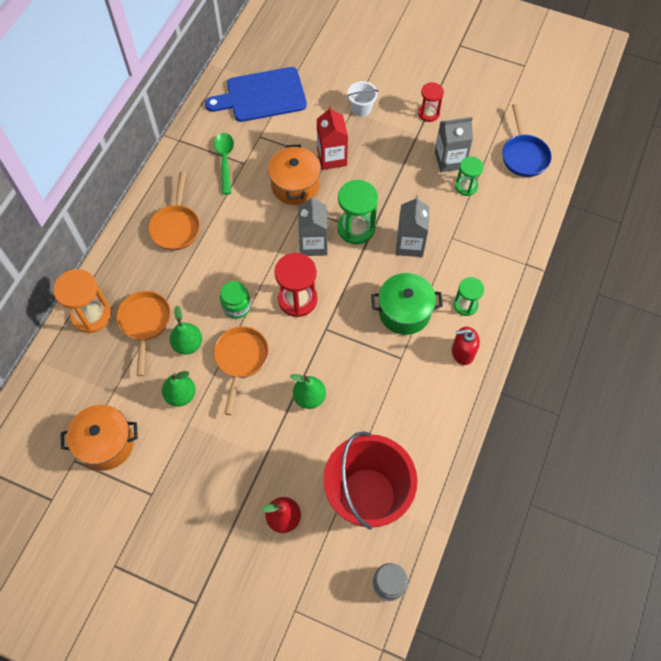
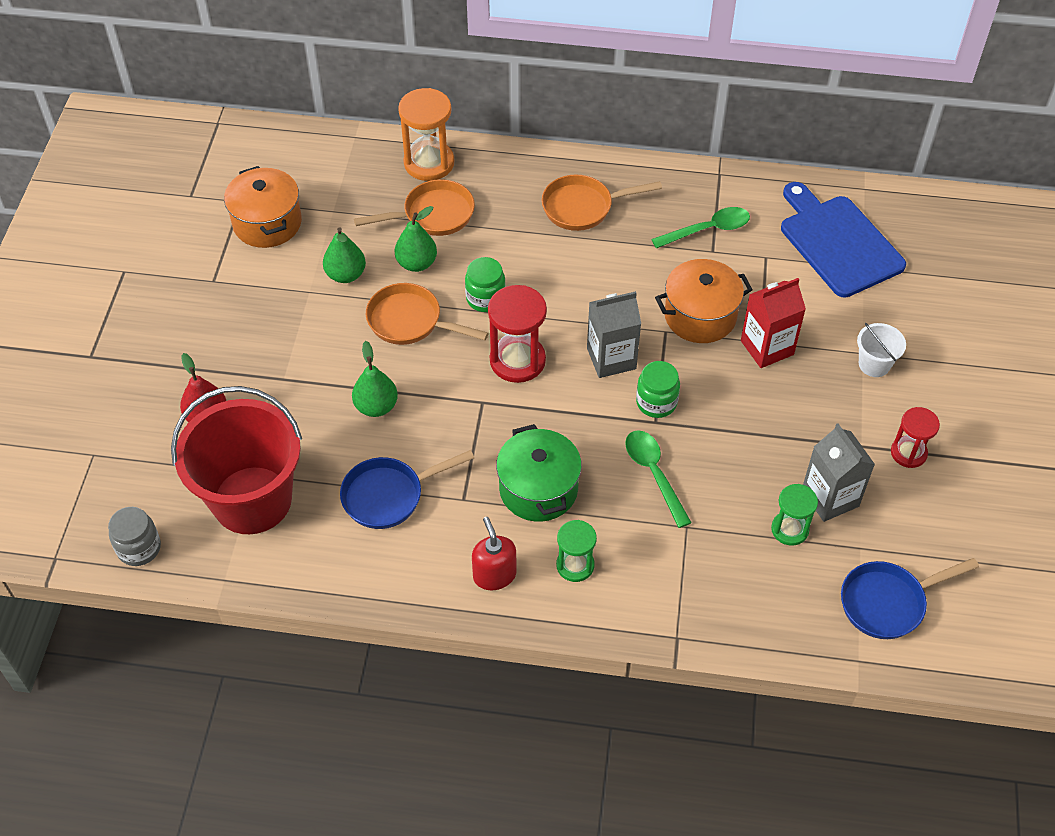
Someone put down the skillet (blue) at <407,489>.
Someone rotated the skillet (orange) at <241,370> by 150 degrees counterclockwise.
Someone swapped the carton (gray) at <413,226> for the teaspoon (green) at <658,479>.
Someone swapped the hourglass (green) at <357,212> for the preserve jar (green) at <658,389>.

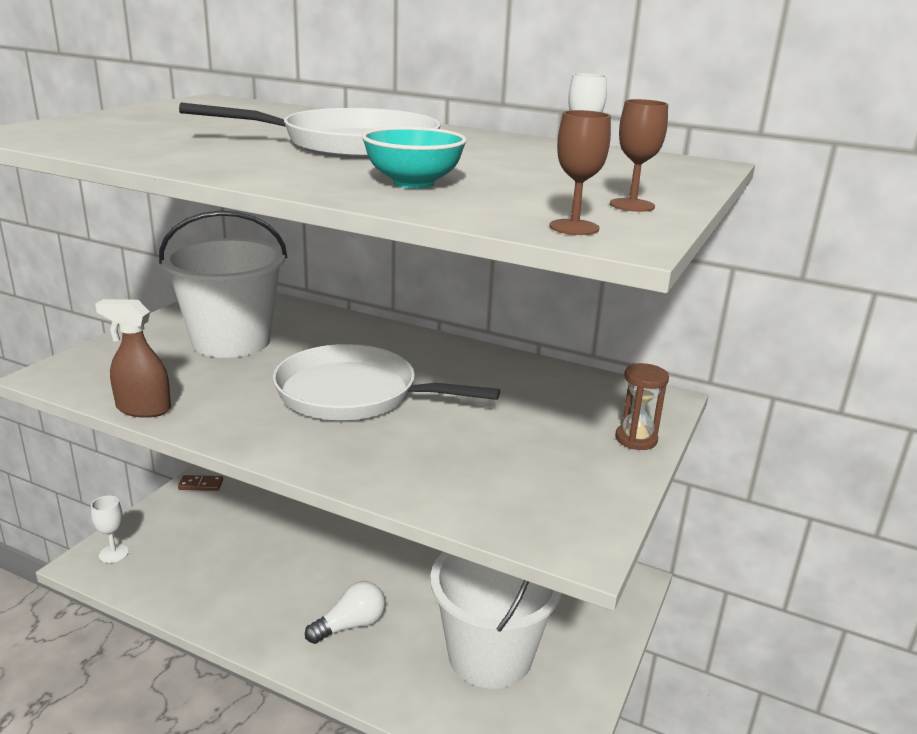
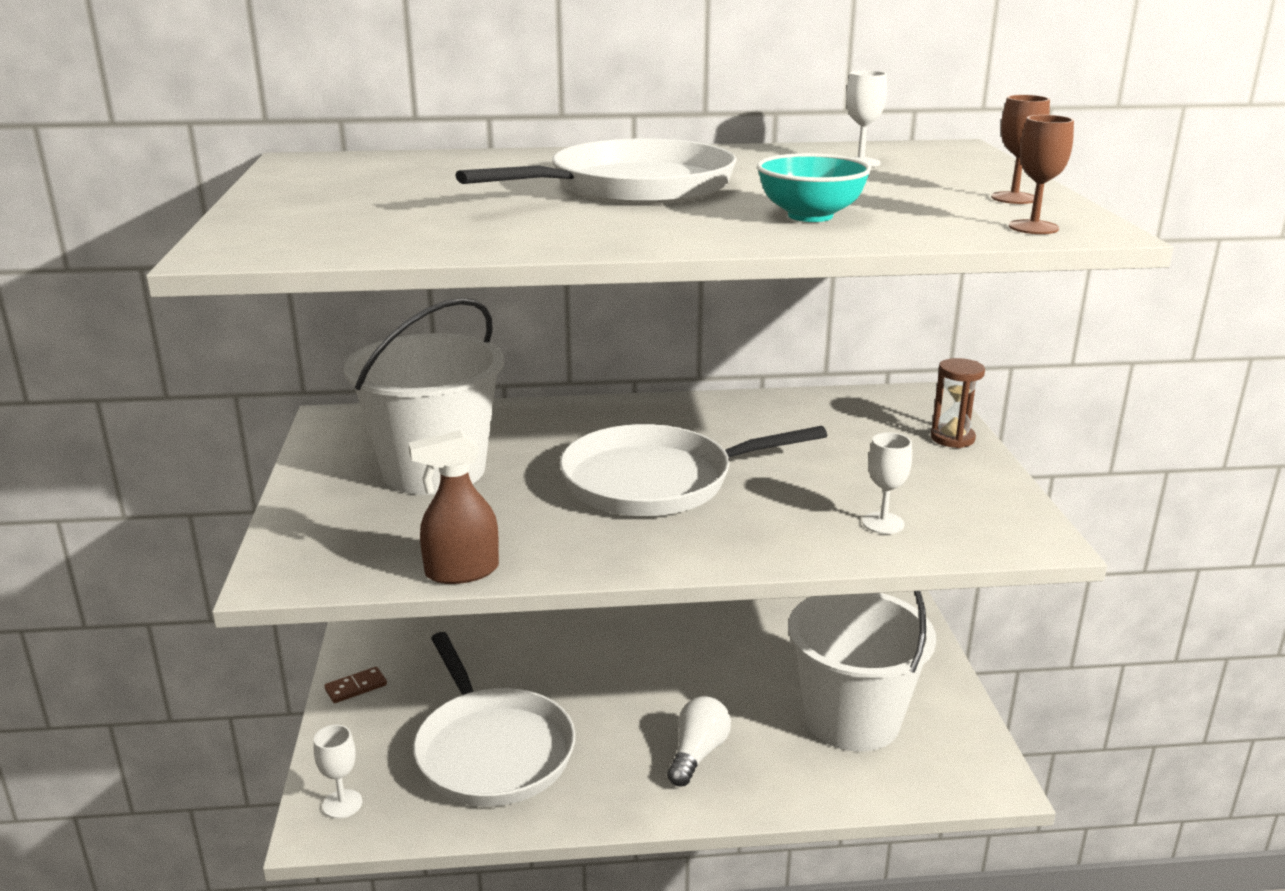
Someone put down the skillet (snow-white) at <494,719>.
Someone put down the goblet (snow-white) at <887,483>.

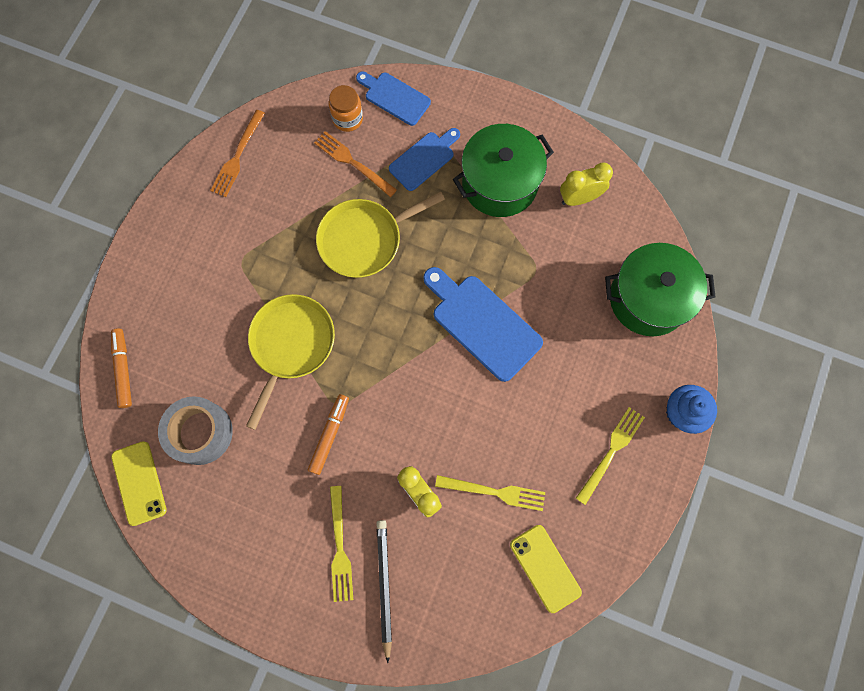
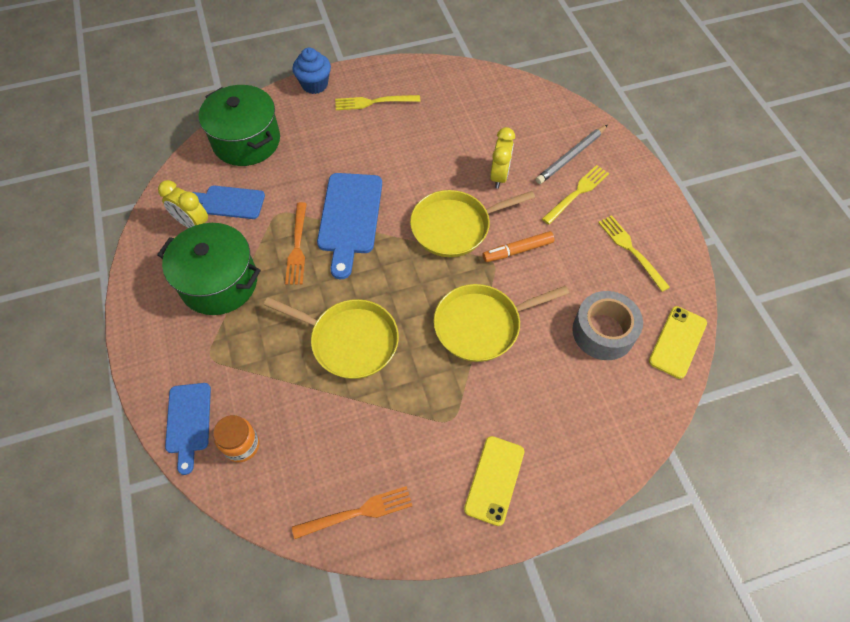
Someone carried the bread board (blue) from <424,159> to <229,202>.
Someone carried the fork (orange) from <355,164> to <296,243>.
Someone put down the skillet (bright yellow) at <472,223>.
Someone carried the mobile phone (bright yellow) from <546,569> to <494,481>.
Someone repainted the wooden pencil (jet-black) at <384,591>, which became the wooden pencil (gray) at <572,154>.
Someone carried the fork (bright yellow) from <490,493> to <634,253>.
Someone took away the felt pen (orange) at <121,368>.

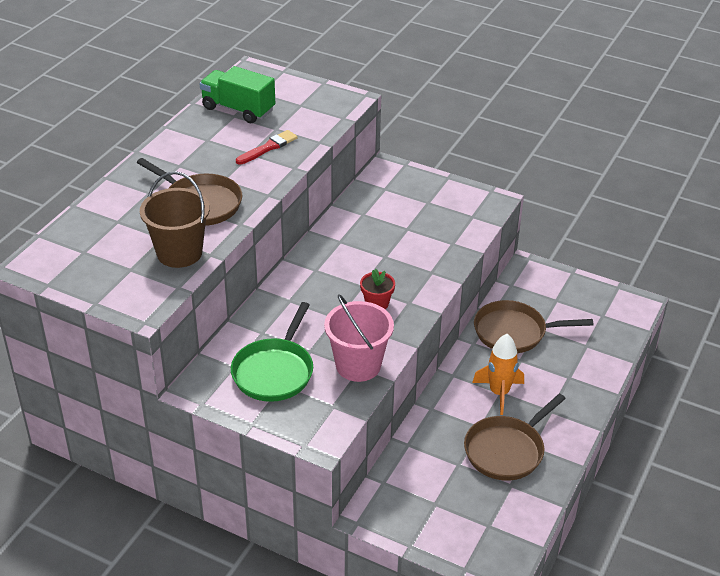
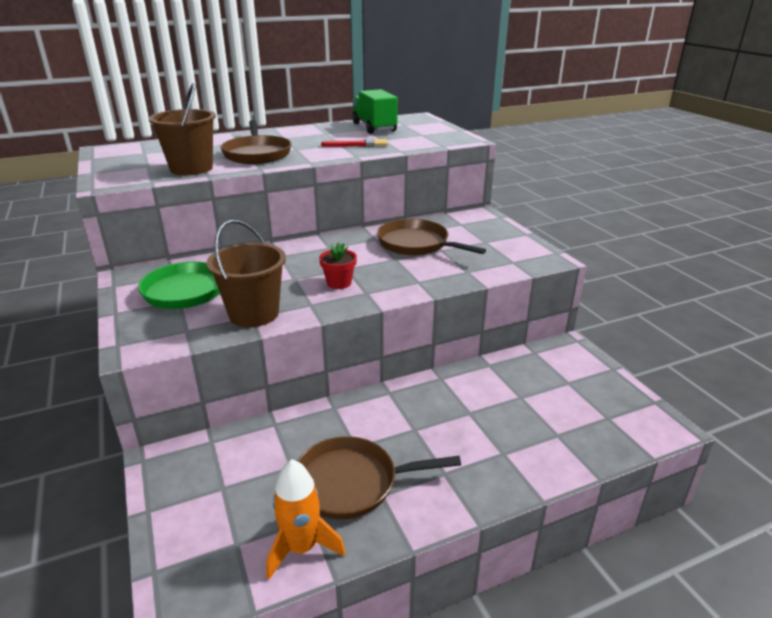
Someone repainted the sand bucket (rosy) at <359,338>, which became the sand bucket (russet) at <246,273>.
Someone carried the toy rocket (orange) from <498,374> to <305,519>.
Someone carried the skillet (russet) from <534,326> to <431,237>.

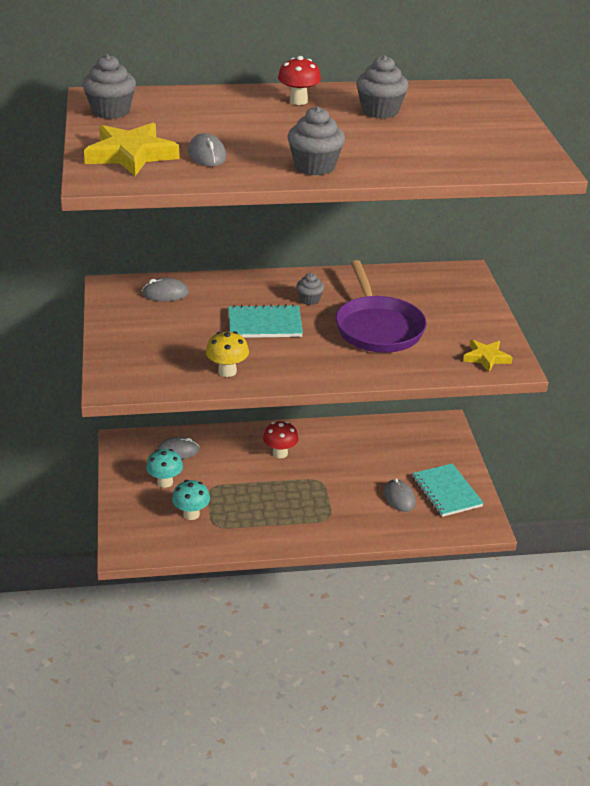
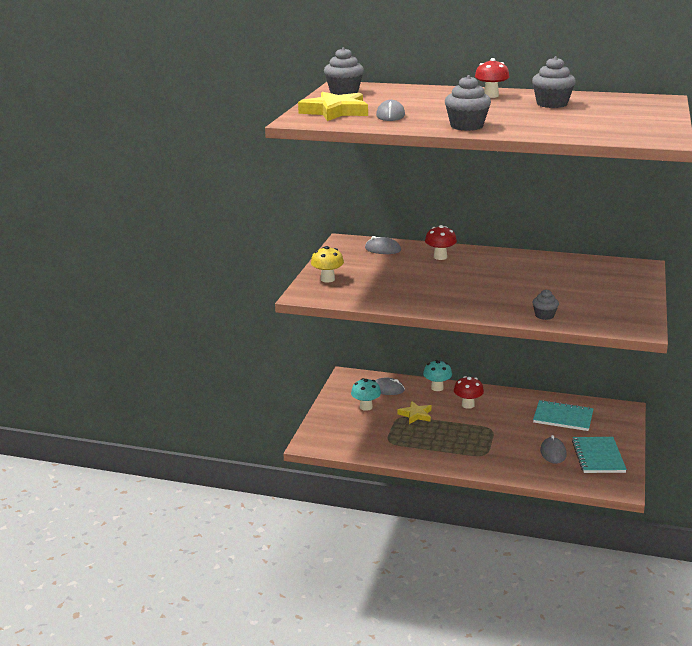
Someone carried the mushroom (bright yellow) from <227,354> to <327,264>.
Someone carried the five-pointed star (bright yellow) from <488,356> to <415,412>.
Someone carried the mushroom (teal) from <191,500> to <437,375>.
Someone put down the mushroom (scarlet) at <441,242>.
Someone carried the cupcake (gray) from <310,289> to <545,304>.
Someone carried the notepad (teal) from <265,321> to <563,415>.
Someone took away the skillet (purple) at <381,306>.

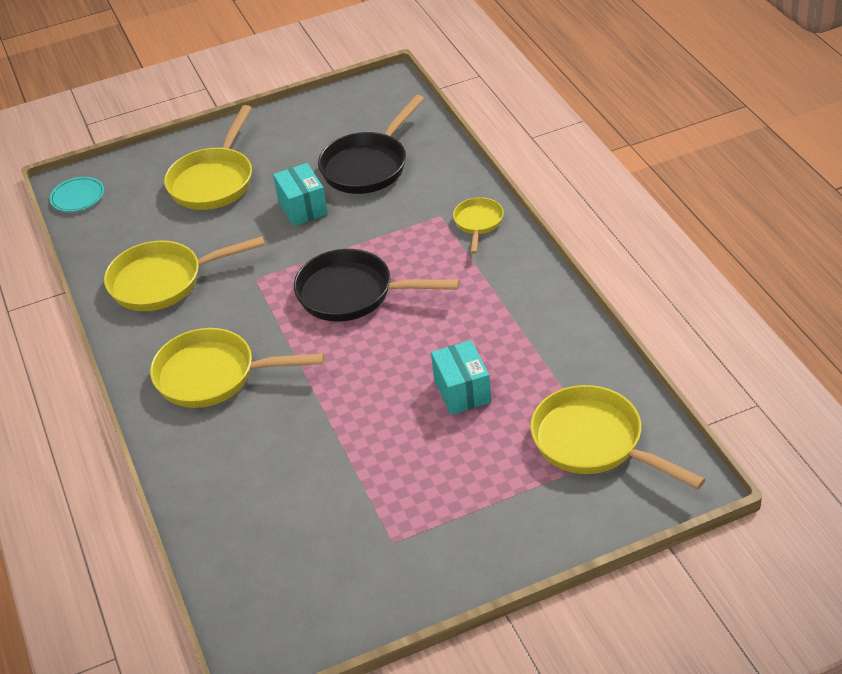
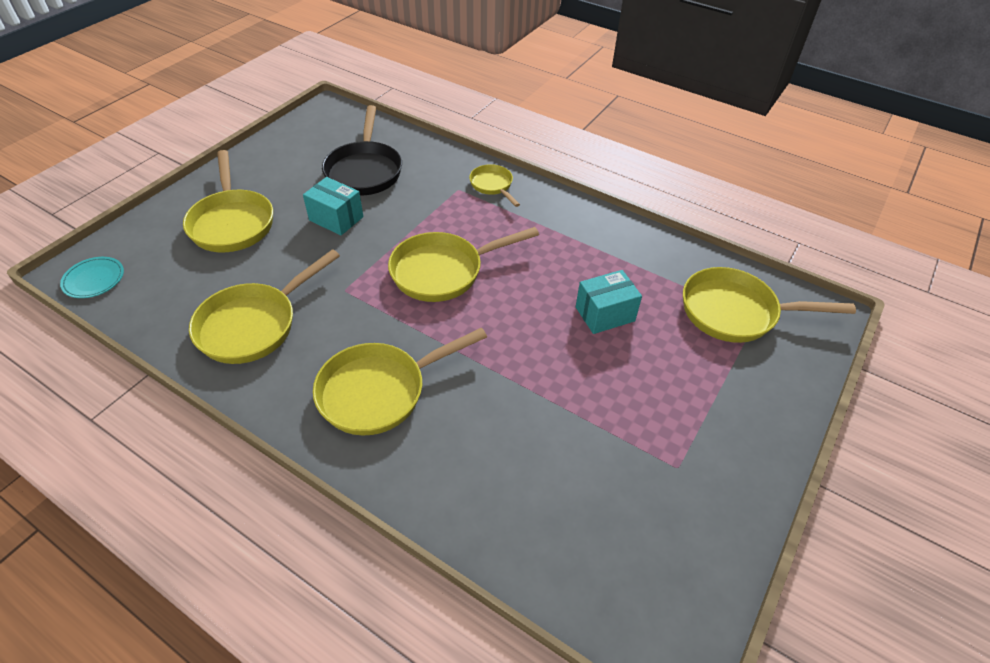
Someone repainted the skillet (jet-black) at <377,285>, which became the skillet (bright yellow) at <463,264>.
Someone rotated the package (teal) at <461,377> by 60 degrees counterclockwise.

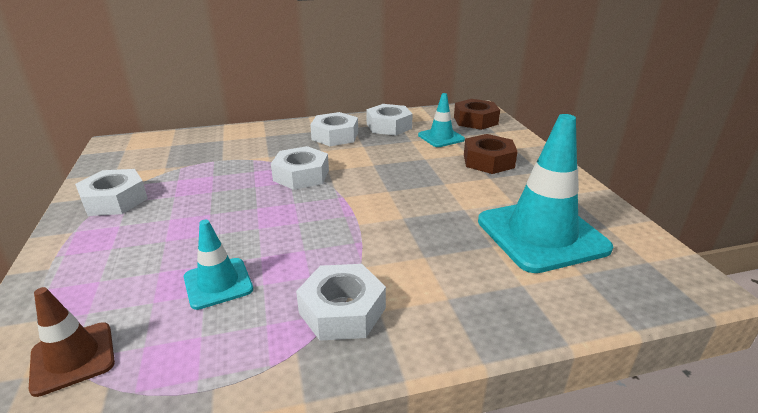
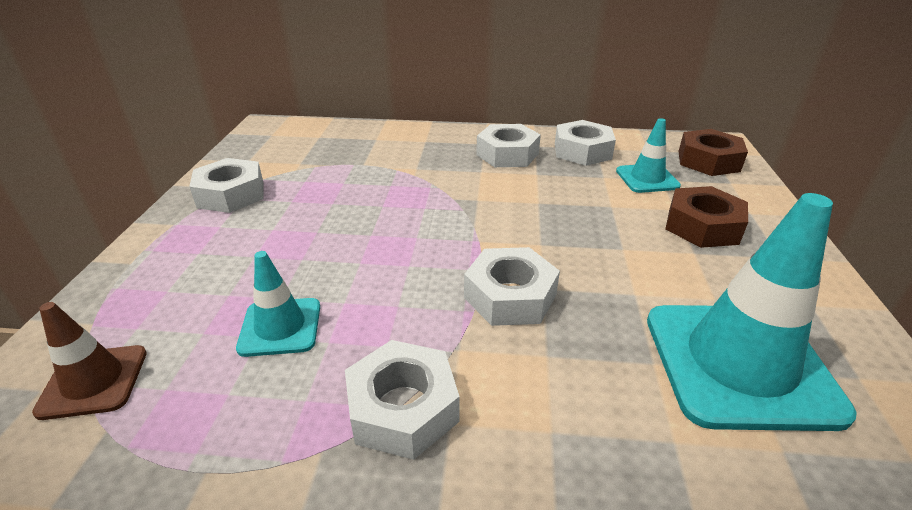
Someone carried the nut (snow-white) from <300,168> to <512,286>.

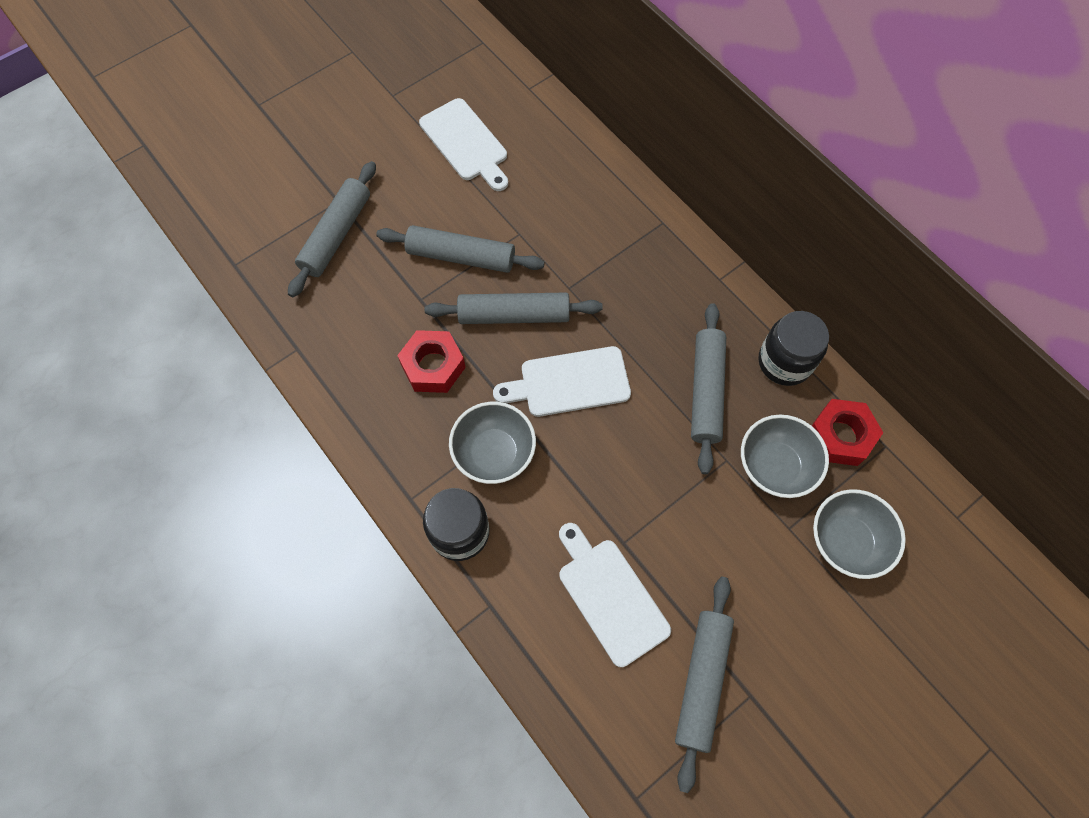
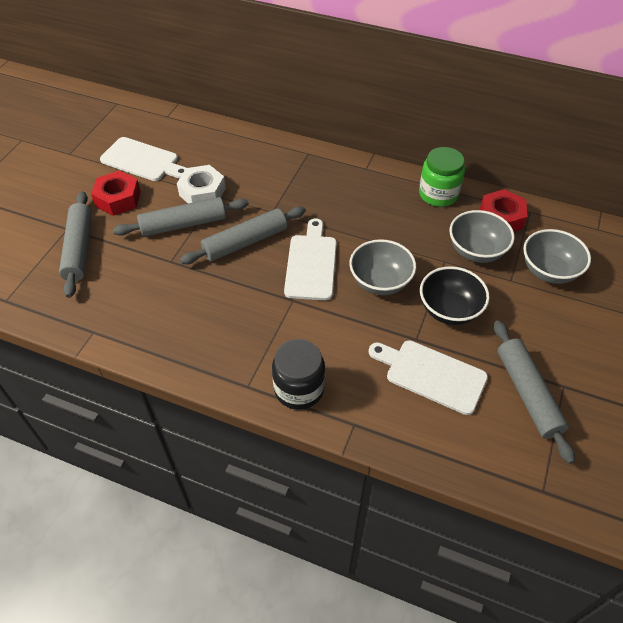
Someone carried the nut (scarlet) from <431,361> to <116,193>.
Someone put down the nut (snow-white) at <201,184>.
Someone rotated the bread board (snow-white) at <562,381> by 135 degrees clockwise.
Someone carried the serving bowl (gray) from <492,443> to <382,267>.
Someone repainted the preserve jar (jet-black) at <793,348>, which became the preserve jar (green) at <442,177>.
Someone put down the serving bowl (jet-black) at <455,295>.
Someone took away the rolling pin (gray) at <708,388>.

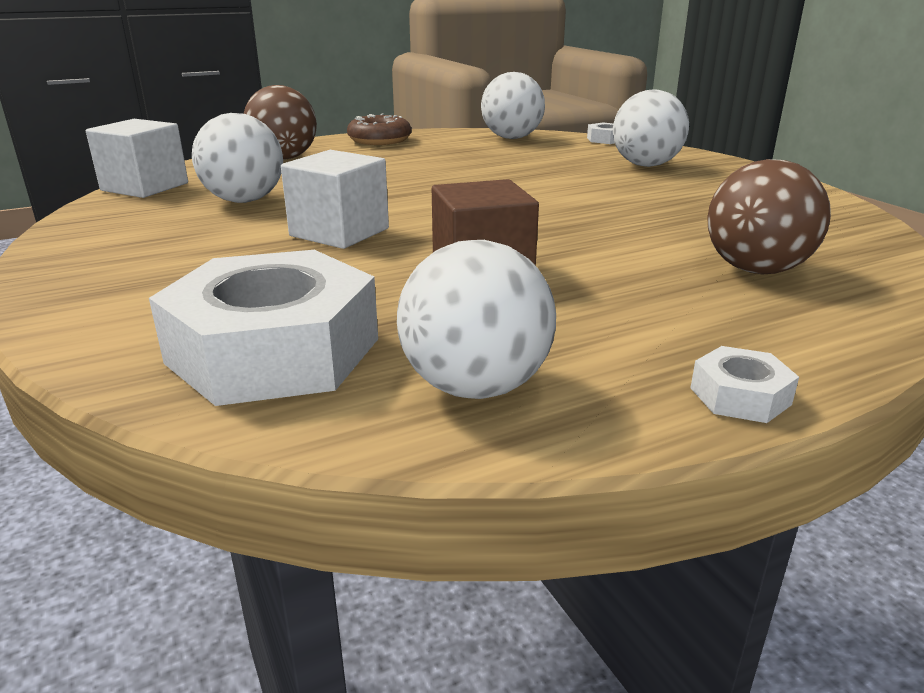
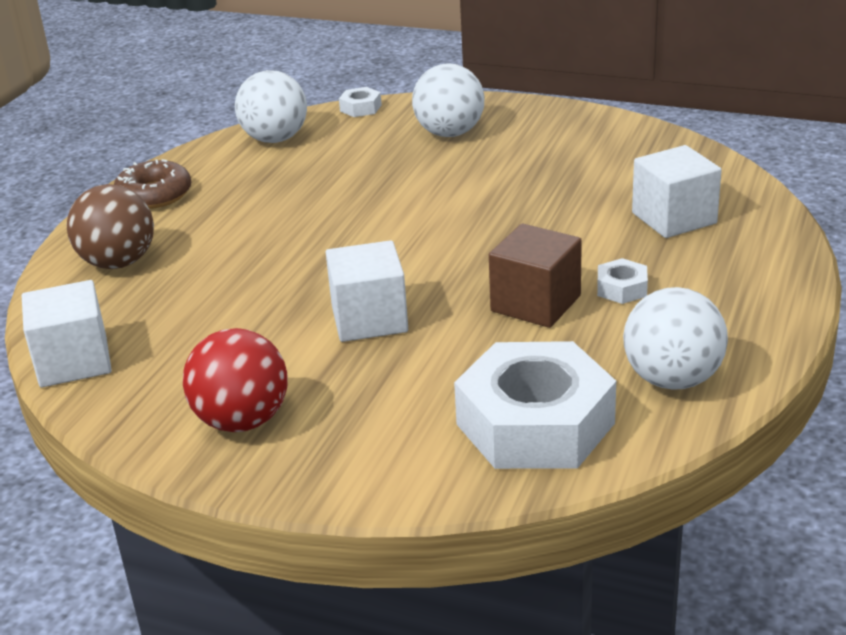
Someone put down the ball (scarlet) at <235,380>.
Someone carried the nut (snow-white) from <744,384> to <622,281>.
Someone swapped the ball (russet) at <769,216> for the cube (snow-white) at <677,191>.
Someone took away the ball (snow-white) at <237,158>.

